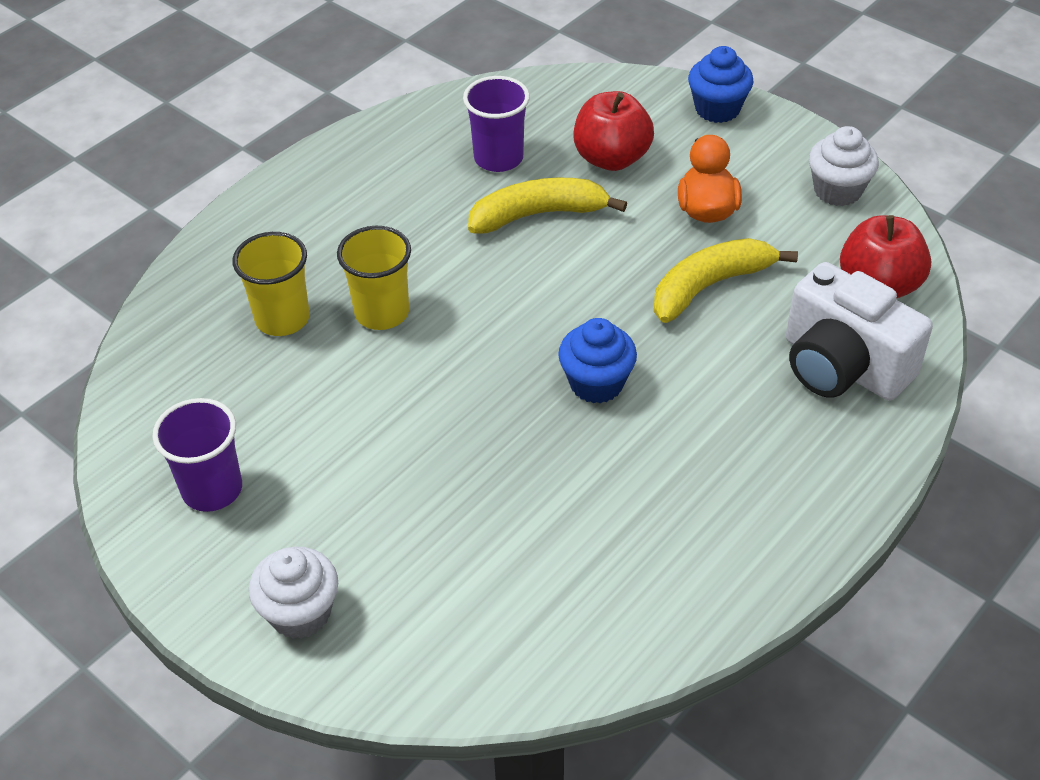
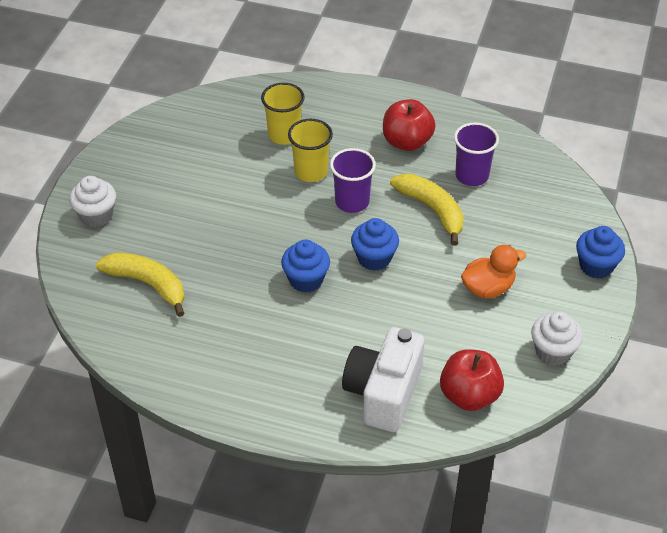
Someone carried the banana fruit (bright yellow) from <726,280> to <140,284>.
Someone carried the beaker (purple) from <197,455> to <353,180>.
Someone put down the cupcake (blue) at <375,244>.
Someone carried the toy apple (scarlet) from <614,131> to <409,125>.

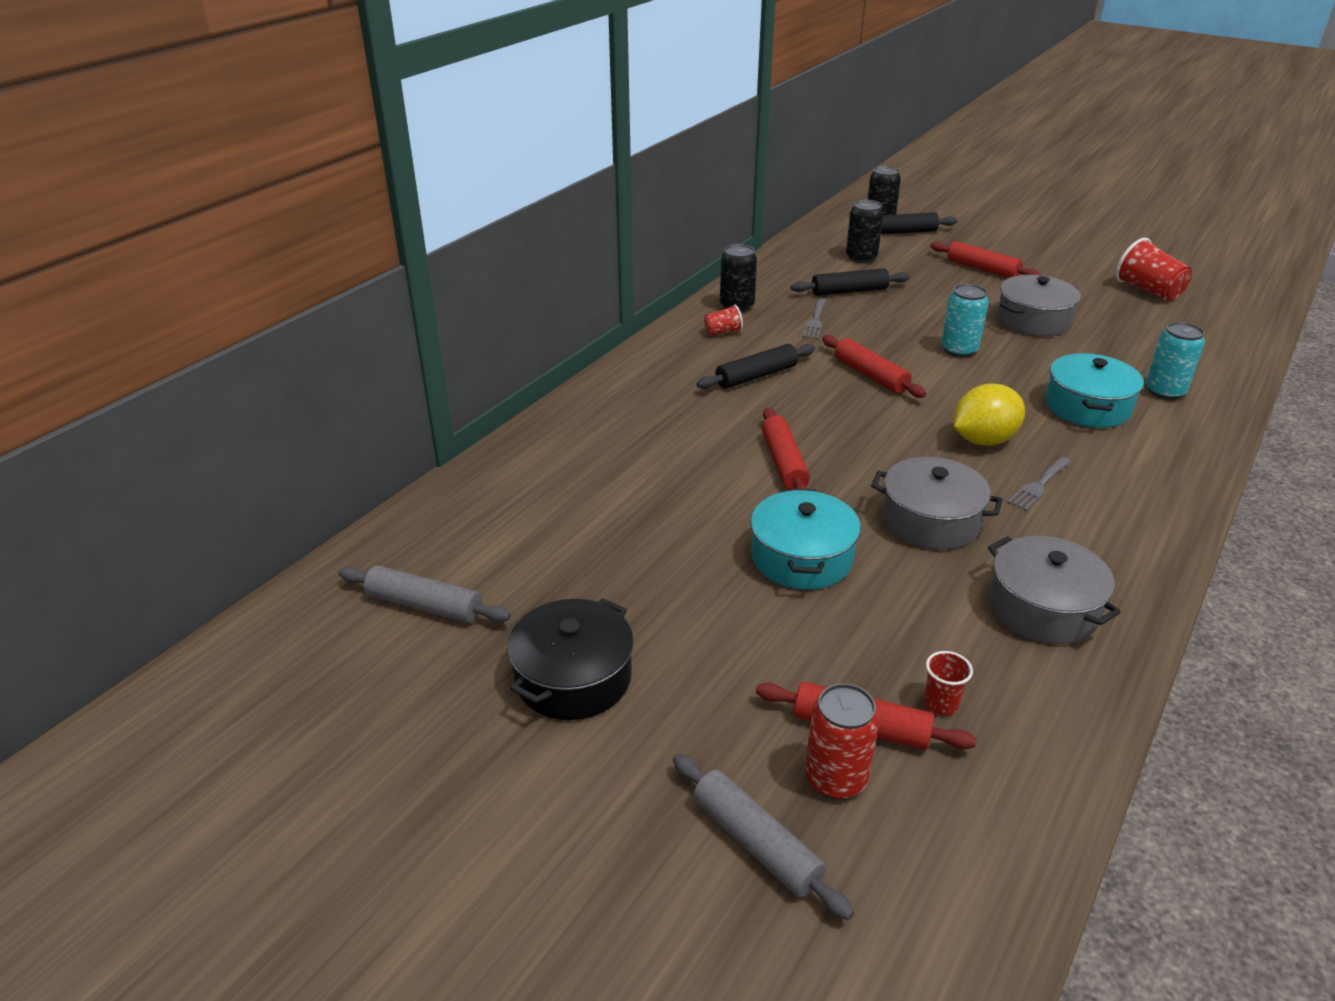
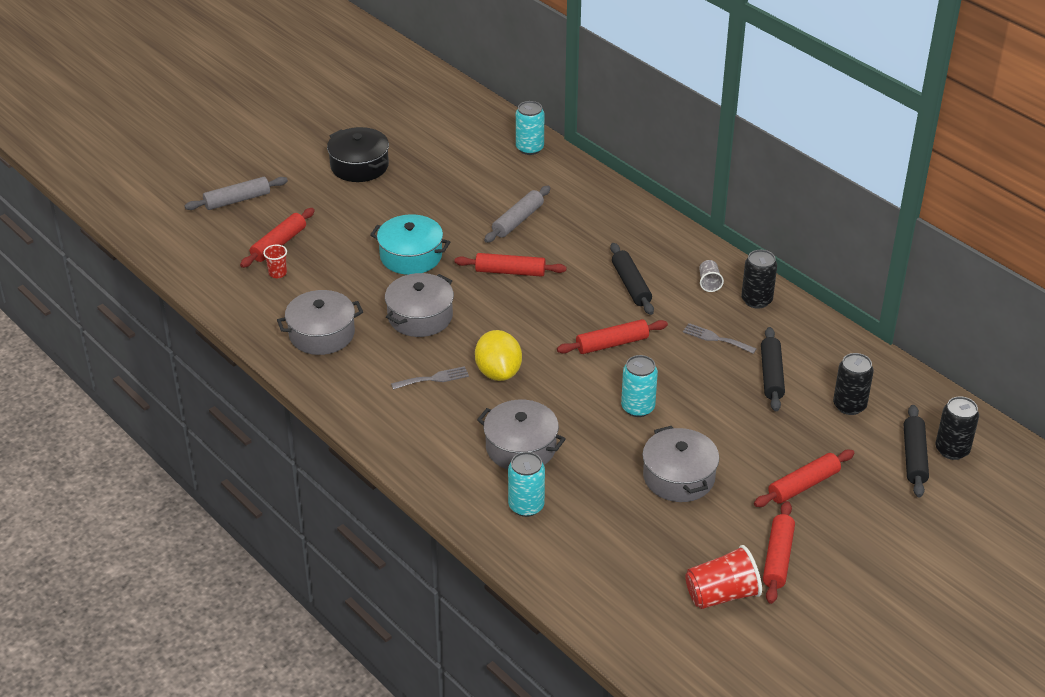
Someone rotated the fork (gray) at <1039,484> by 105 degrees clockwise.
Someone repainted the stockpot (teal) at <1094,390>, which became the stockpot (gray) at <521,435>.
Someone carried the rolling pin (gray) from <425,594> to <517,214>.
Someone put down the soda can (teal) at <530,128>.
Someone repainted the beaker (scarlet) at <723,320>, which became the beaker (gray) at <711,276>.
Someone put down the rolling pin (scarlet) at <779,552>.
Someone took away the soda can (scarlet) at <842,741>.

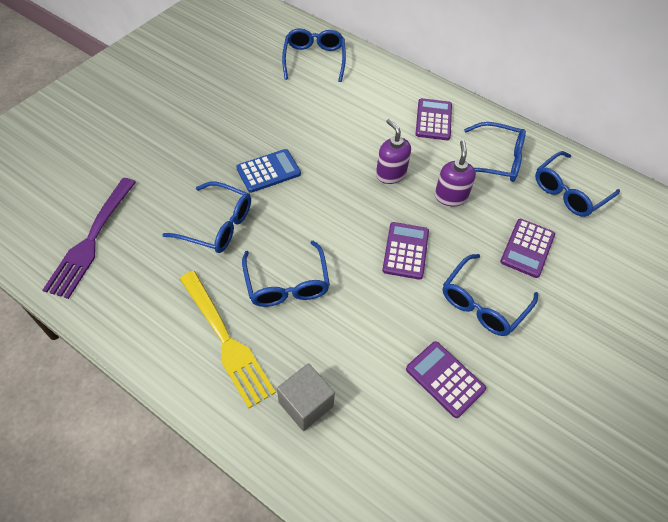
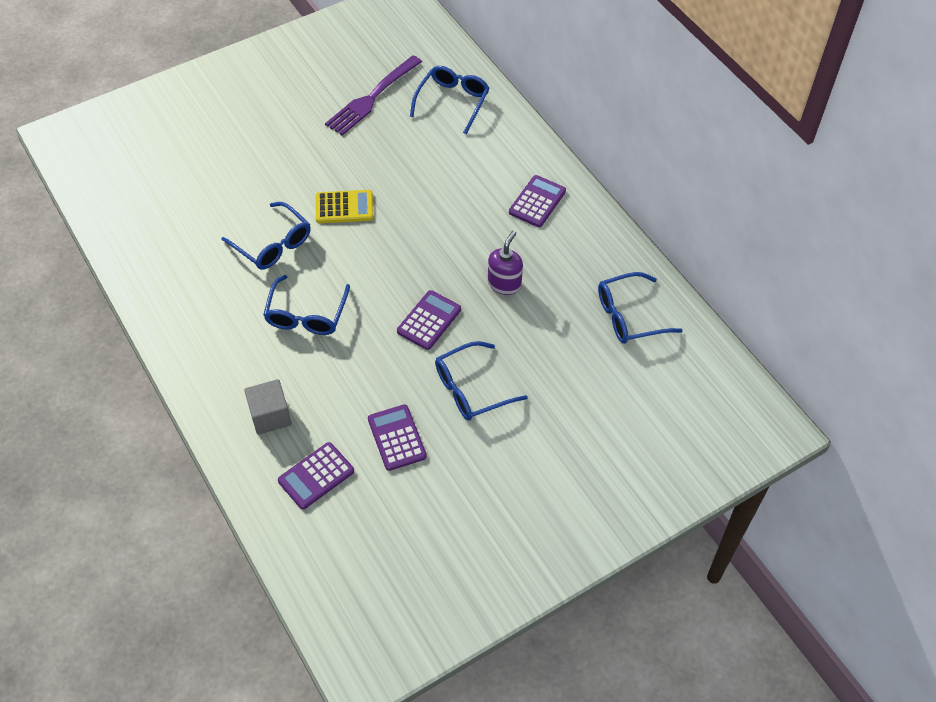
Someone carried the pocket calculator (purple) from <527,248> to <316,475>.
Someone repainted the pocket calculator (blue) at <268,171>, which became the pocket calculator (bright yellow) at <345,206>.
Someone carried the fork (purple) from <89,238> to <373,96>.
Someone took away the fork (bright yellow) at <228,340>.
Someone took away the soap pump (purple) at <393,151>.
Someone took away the glasses (blue) at <495,152>.

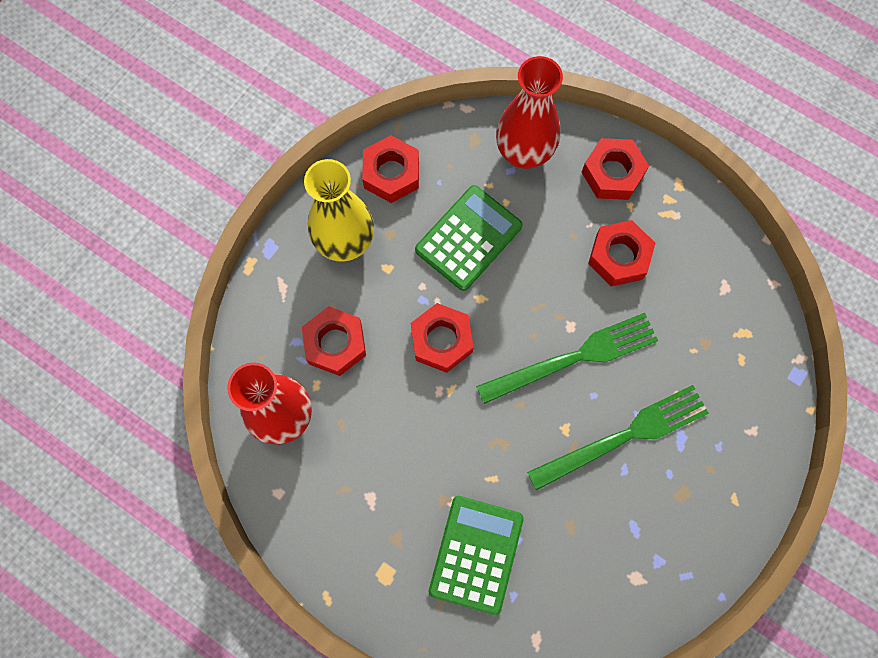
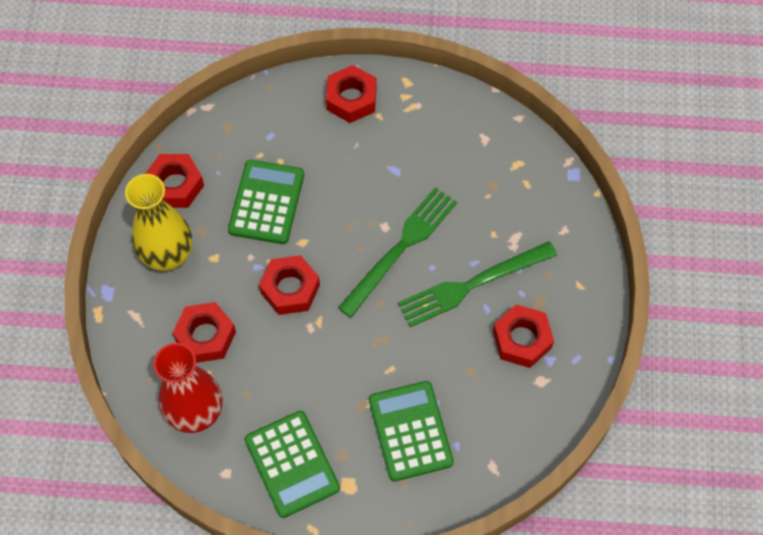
Someone put down the pocket calculator (green) at <292,464>.
Someone rotated the fork (green) at <618,438> by 150 degrees counterclockwise.
Someone carried the nut (scarlet) from <621,253> to <523,336>.
Someone took away the vase (scarlet) at <529,112>.

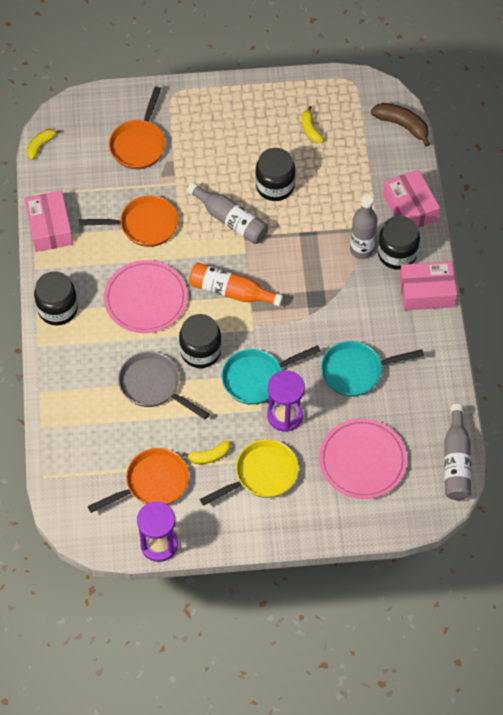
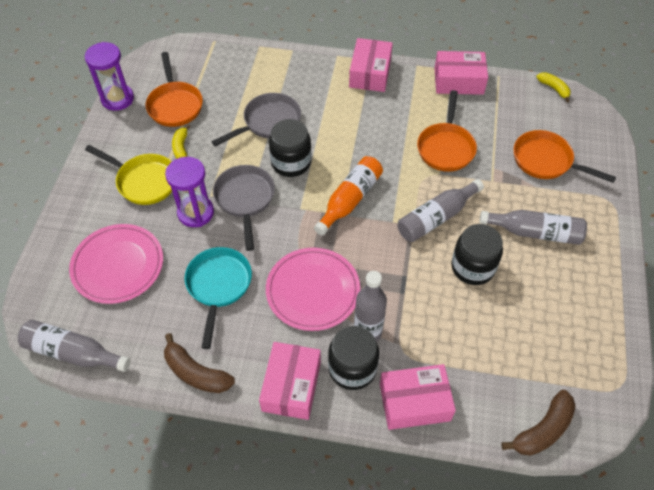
Someone rotated the skillet (bright yellow) at <249,472> by 45 degrees counterclockwise.
Someone put down the banana fruit (russet) at <199,363>.
Someone repainted the skillet (teal) at <271,375>, which became the skillet (gray) at <244,208>.
Someone carried the flat dish (rosy) from <146,296> to <313,289>.
Someone swapped the preserve jar (jet-black) at <56,298> for the package (rosy) at <371,65>.
Someone put down the bottle (gray) at <533,227>.
Someone took away the banana fruit (bright yellow) at <313,124>.

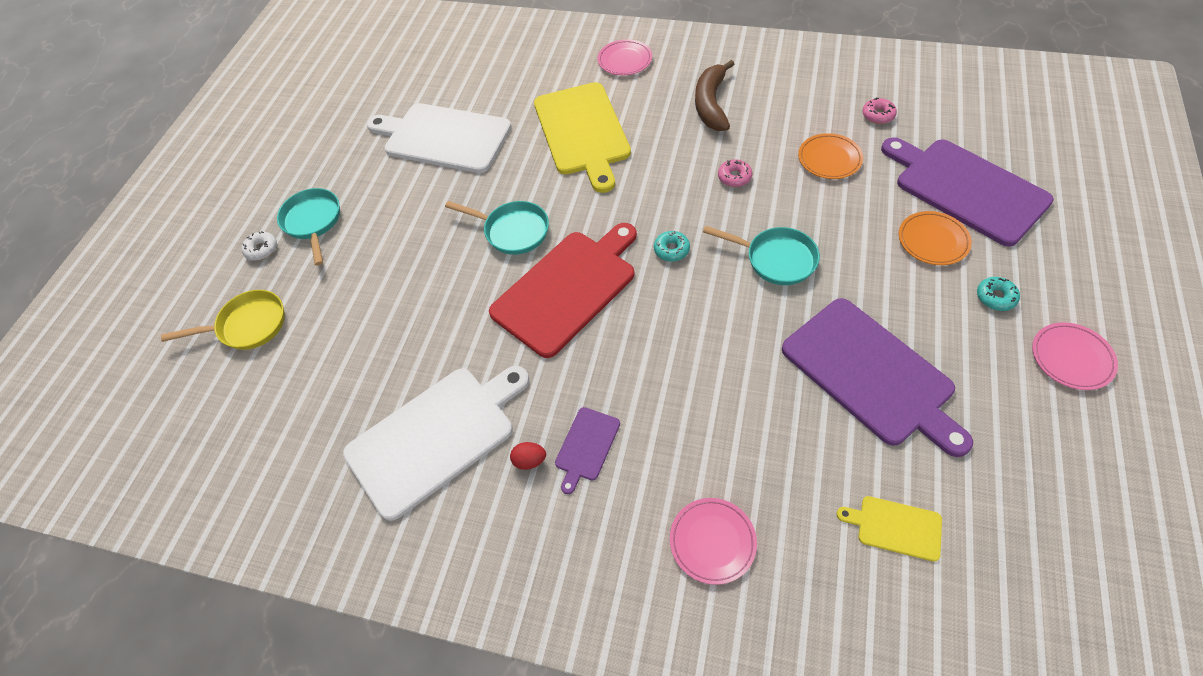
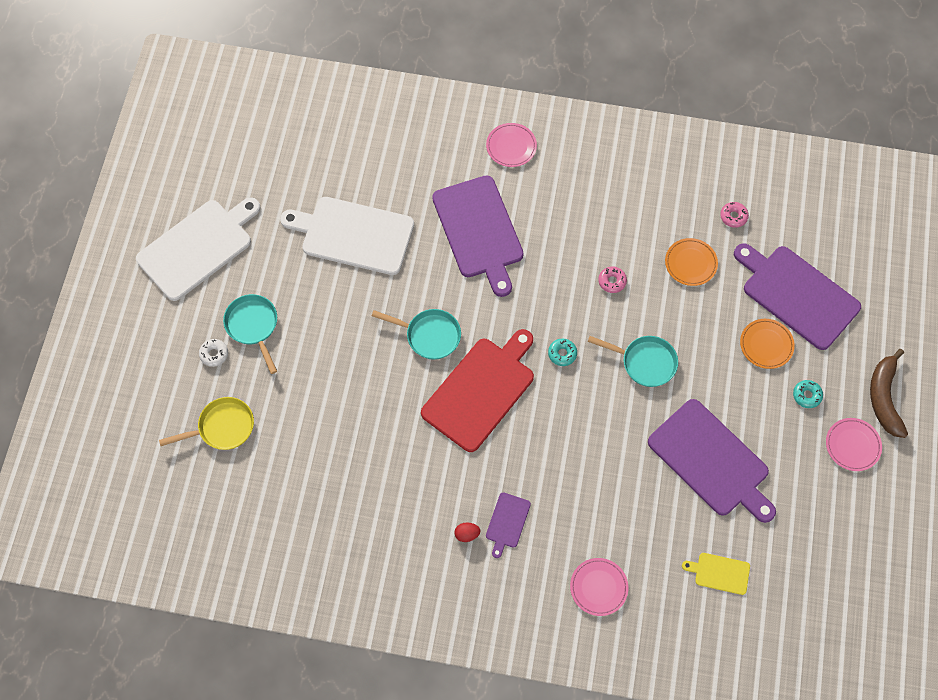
Someone carried the bread board (snow-white) from <436,443> to <198,249>.
Someone repainted the bread board (bright yellow) at <582,137>, which became the bread board (purple) at <478,236>.
Someone carried the banana fruit (russet) from <715,95> to <889,393>.

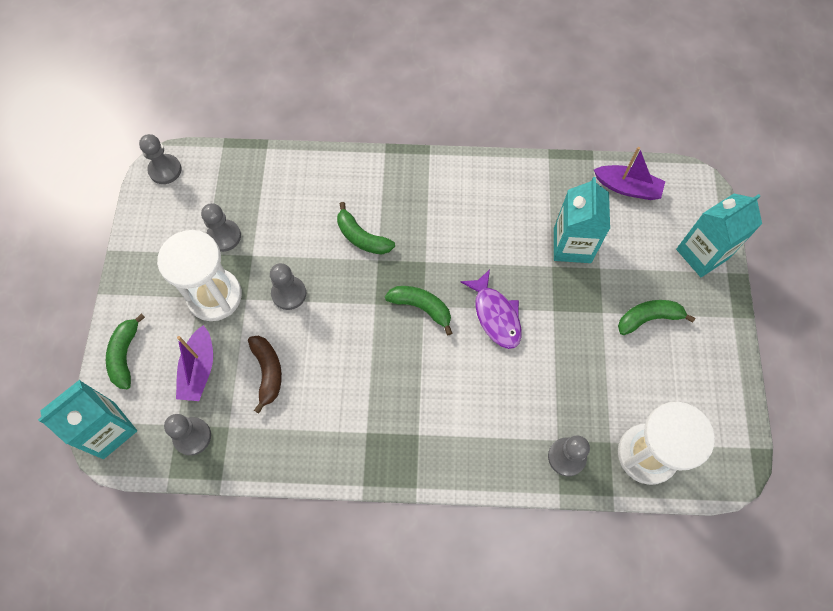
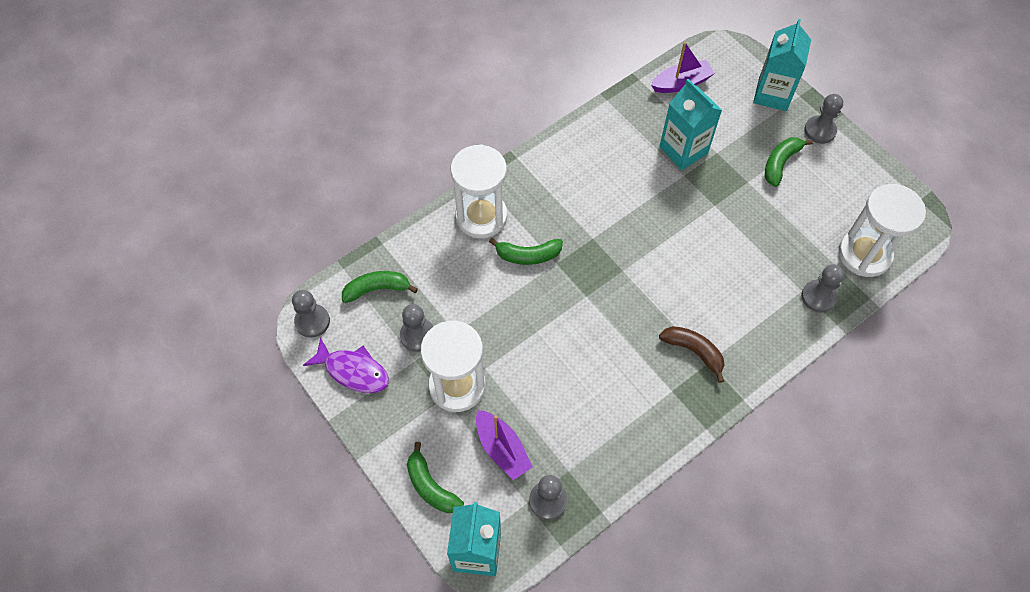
Someone carried the fish figure (purple) from <491,309> to <346,365>.
Someone carried the banana fruit (green) from <418,310> to <380,287>.
Someone put down the hourglass (snow-white) at <479,191>.
Someone carried the banana fruit (russet) from <265,374> to <691,354>.
Someone carried the chess pawn (gray) from <288,286> to <823,119>.

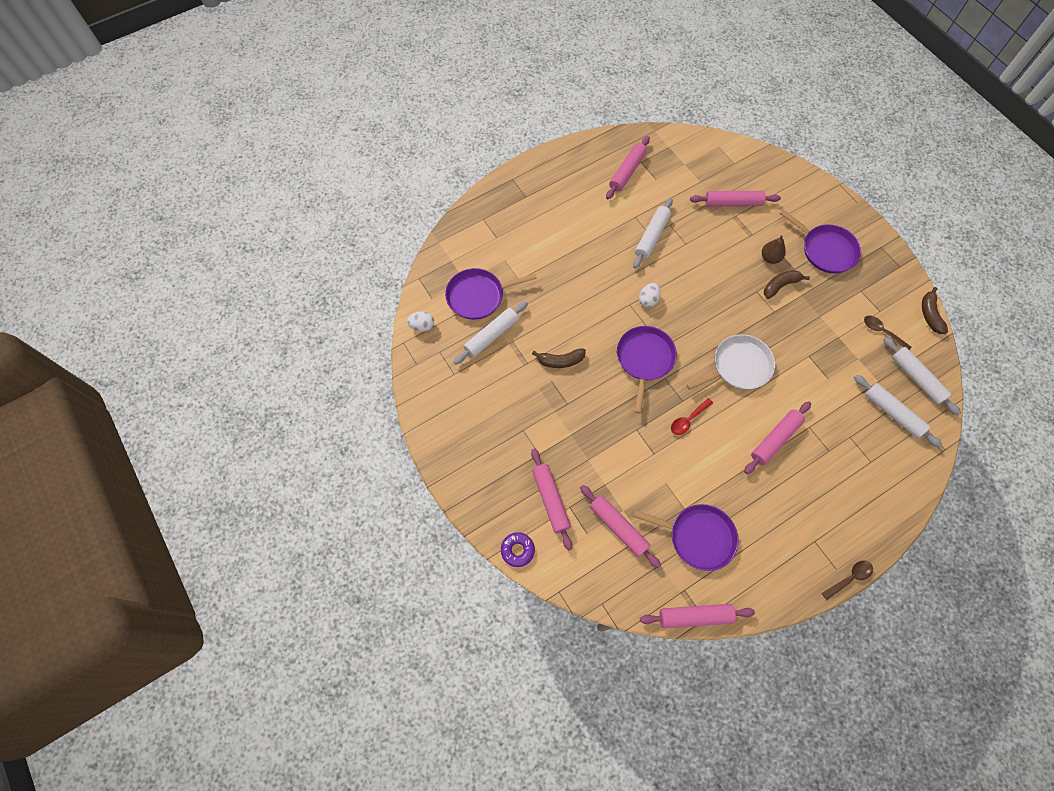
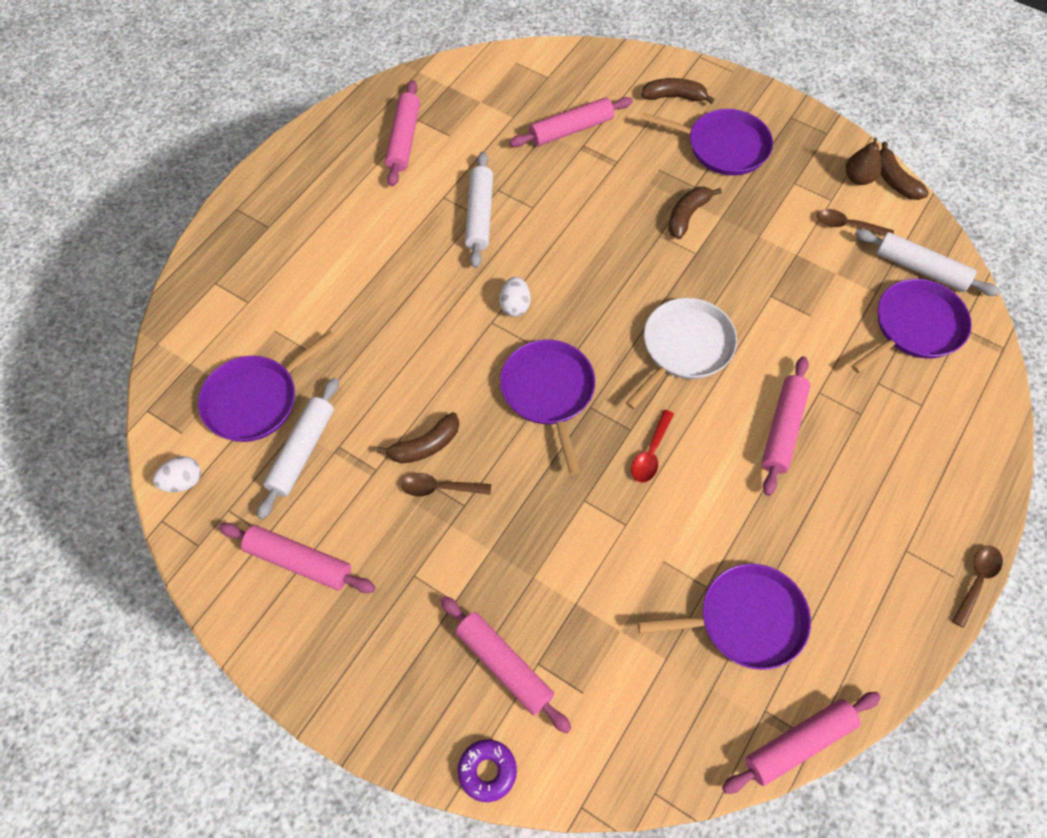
Someone carried the rolling pin (rosy) from <620,526> to <297,558>.
Someone put down the teaspoon (russet) at <446,485>.
Someone put down the banana fruit (russet) at <678,91>.
Someone carried the pear fruit (russet) from <774,249> to <864,161>.
Someone swapped the rolling pin (snow-white) at <898,411> for the skillet (purple) at <912,326>.

